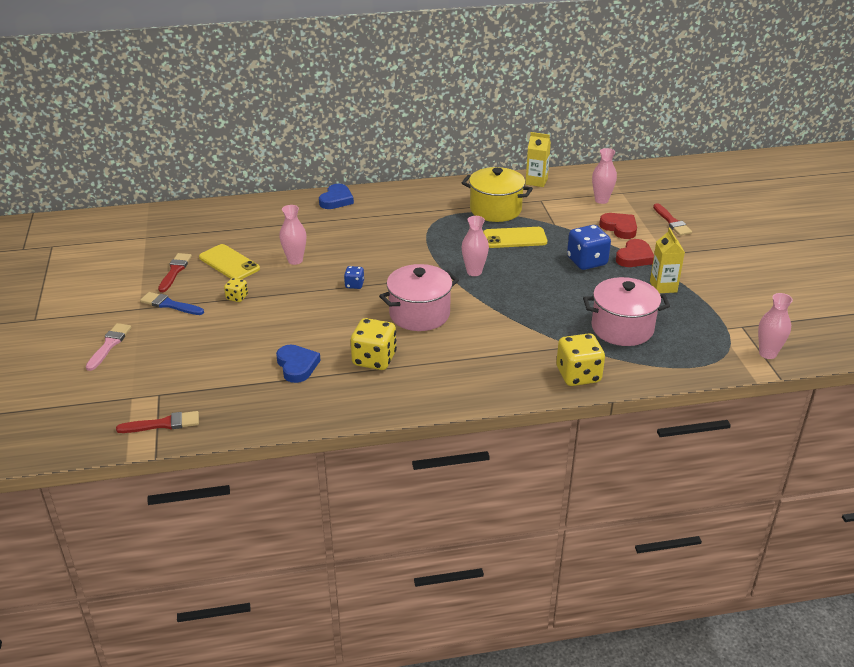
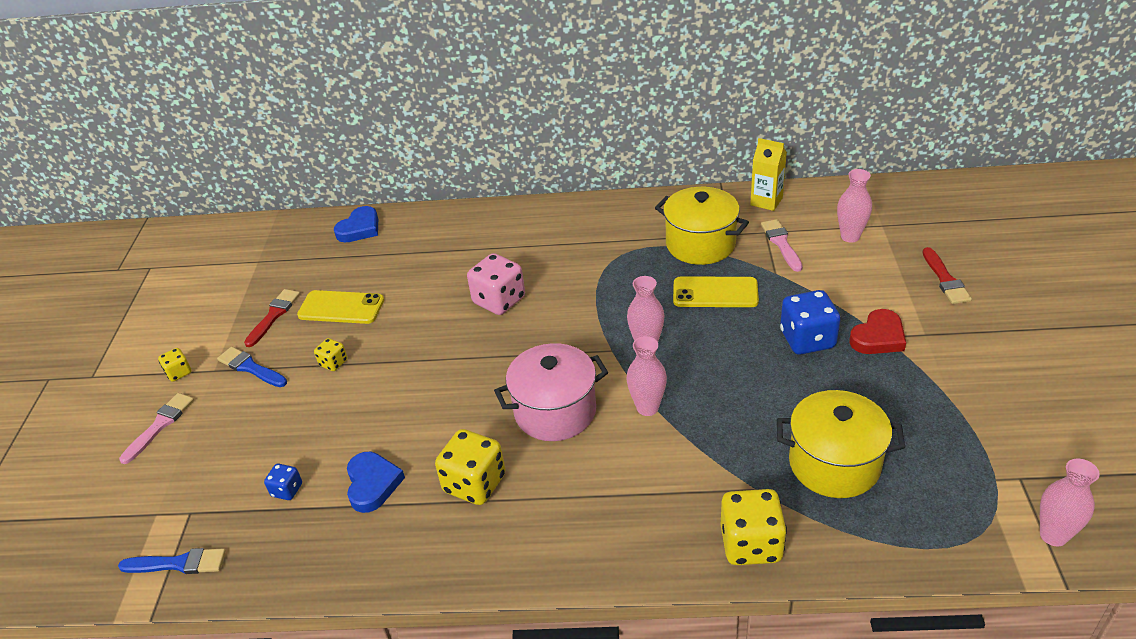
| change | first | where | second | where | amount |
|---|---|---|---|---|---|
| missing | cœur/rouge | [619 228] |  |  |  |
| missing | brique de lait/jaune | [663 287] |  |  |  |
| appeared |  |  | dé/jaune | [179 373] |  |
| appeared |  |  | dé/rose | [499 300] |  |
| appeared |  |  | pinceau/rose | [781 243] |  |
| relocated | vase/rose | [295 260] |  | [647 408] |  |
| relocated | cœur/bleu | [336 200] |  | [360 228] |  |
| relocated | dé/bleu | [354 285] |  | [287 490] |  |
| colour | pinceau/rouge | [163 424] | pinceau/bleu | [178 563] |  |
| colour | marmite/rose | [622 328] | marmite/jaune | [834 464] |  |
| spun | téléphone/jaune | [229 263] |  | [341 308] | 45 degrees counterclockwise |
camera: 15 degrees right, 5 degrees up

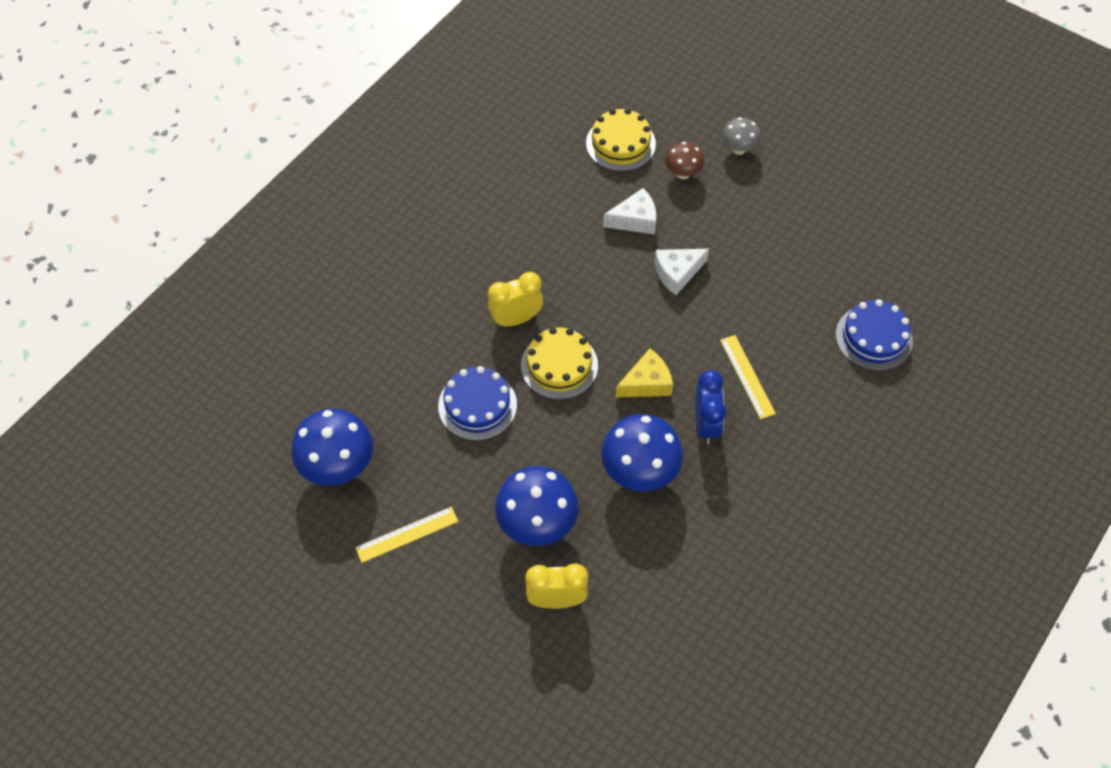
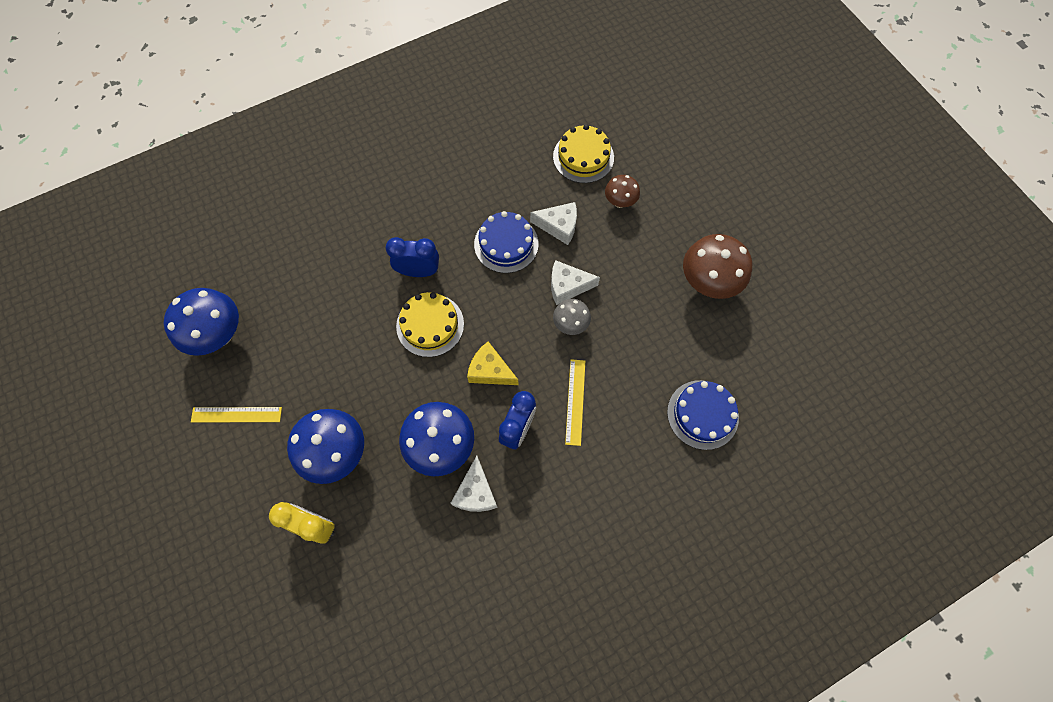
| change | first | where | second | where | amount |
|---|---|---|---|---|---|
| appeared |  |  | fromage/blanc | [476 492] |  |
| appeared |  |  | champignon/marron | [707 283] |  |
| relocated | gâteau/bleu | [477 405] |  | [506 244] |  |
| relocated | champignon/gris | [738 149] |  | [570 324] |  |
| colour | réveil/jaune | [516 319] | réveil/bleu | [419 271] |  |
| spun | fromage/jaune | [646 383] |  | [490 371] | 150 degrees counterclockwise |
camera: 25 degrees right, 10 degrees up

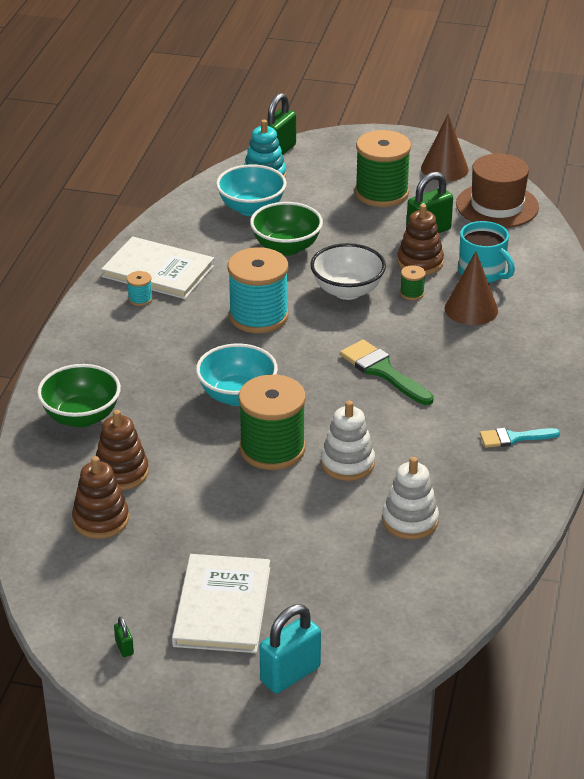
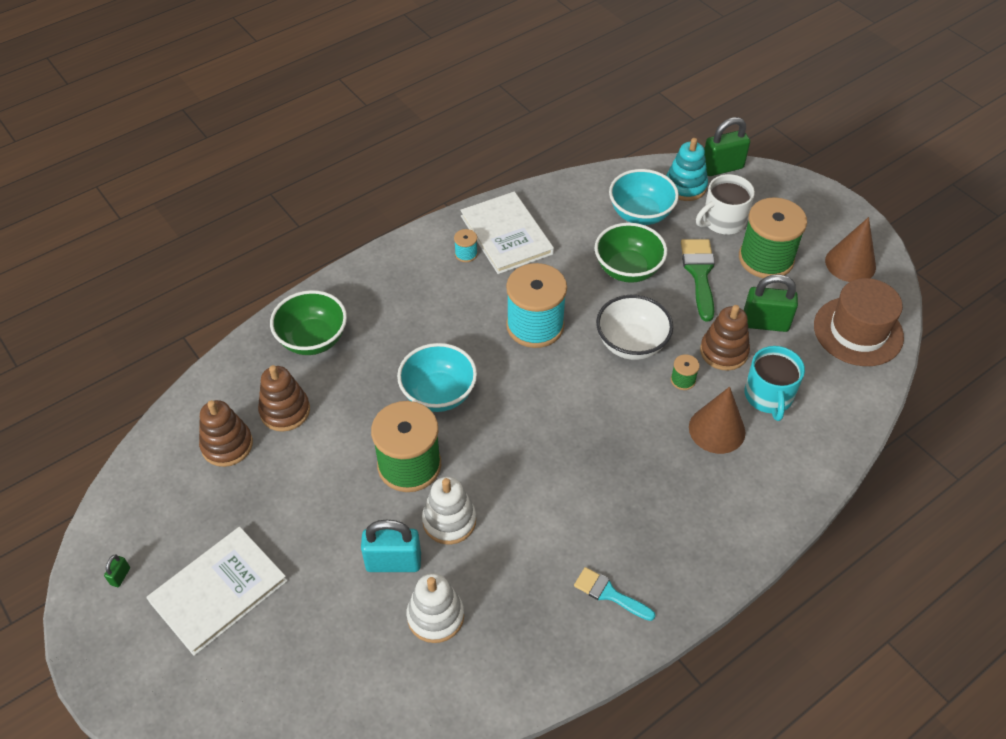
| change | first | where | second | where | amount |
|---|---|---|---|---|---|
| appeared |  |  | tasse/blanc | [722 221] |  |
| relocated | cadenas/turquoise | [290 674] |  | [393 562] |  |
| relocated | pinceau/vert | [382 371] |  | [699 273] |  |
camera: 40 degrees right, 15 degrees up

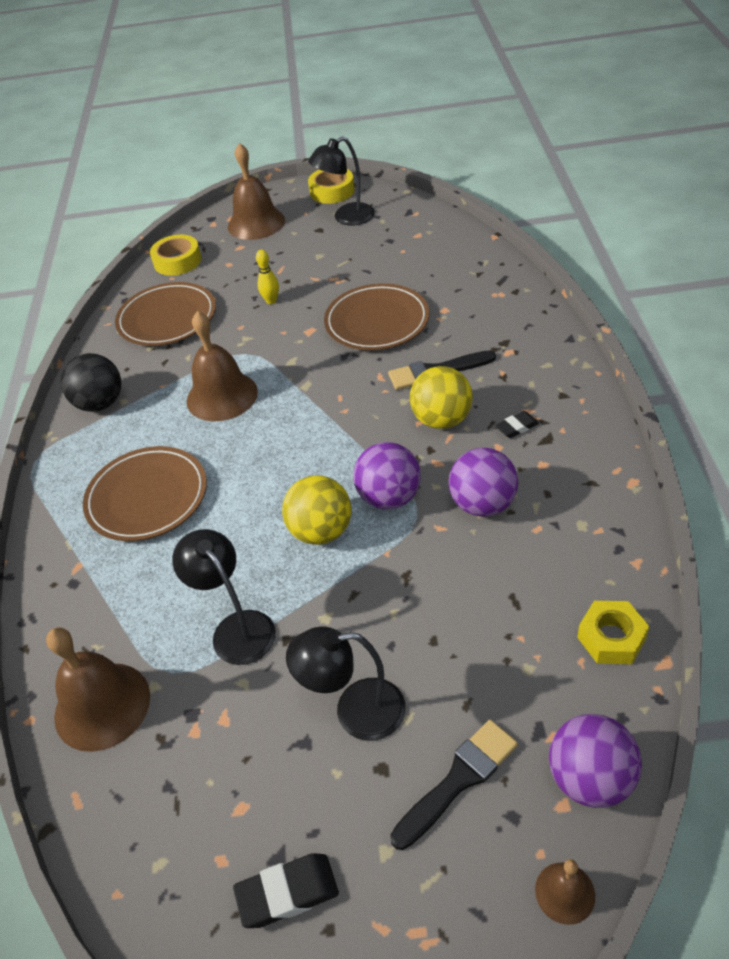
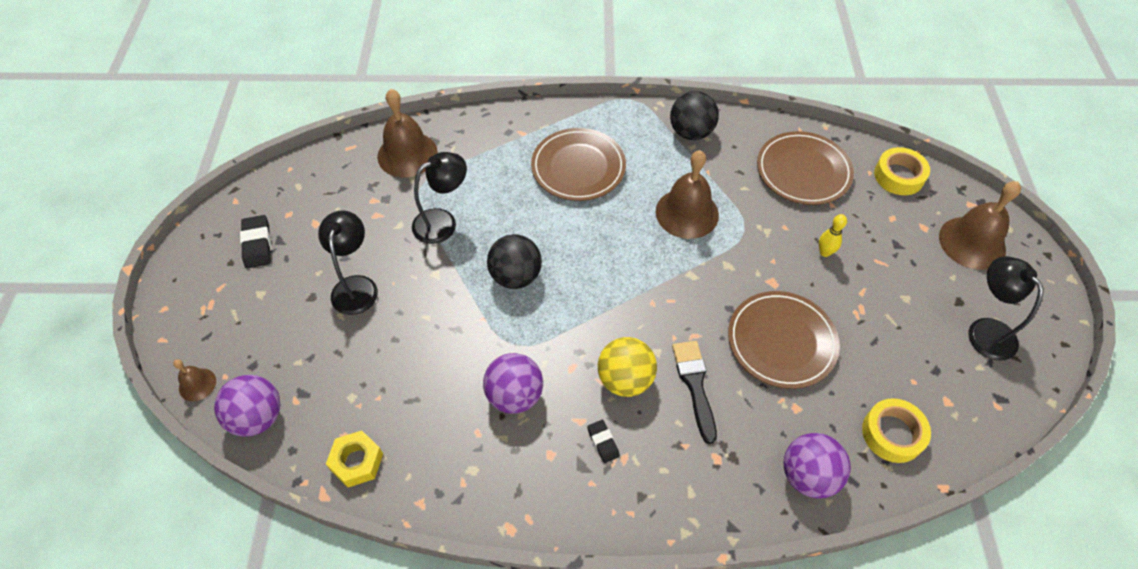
| change | first | where | second | where | amount |
|---|---|---|---|---|---|
| missing | pinceau/noir | [458 780] |  |  |  |
| relocated | ruban adhésif/jaune | [332 191] |  | [892 434] |  |
| relocated | balle/violet | [389 497] |  | [808 475] |  |
| colour | balle/jaune | [321 531] | balle/noir | [516 276] |  |
camera: 90 degrees right, 10 degrees up

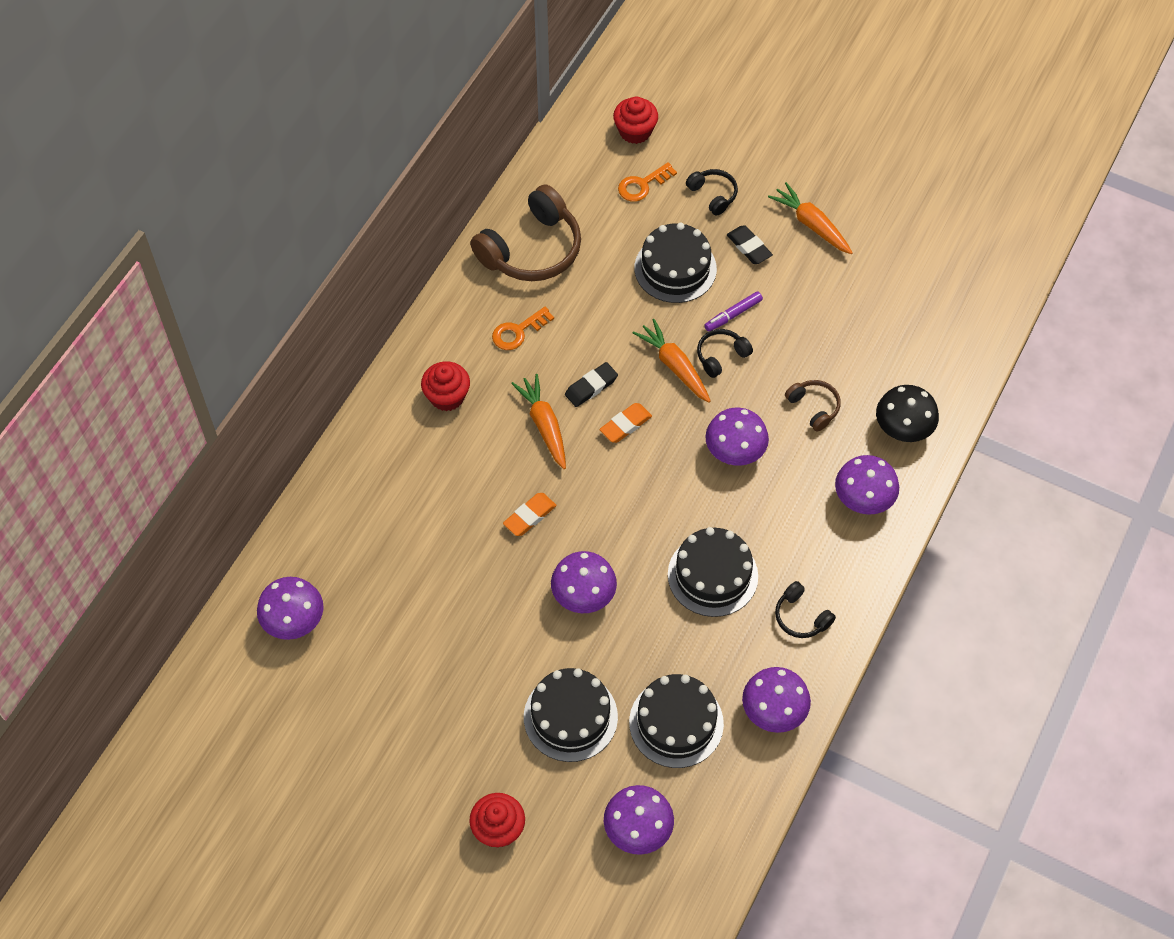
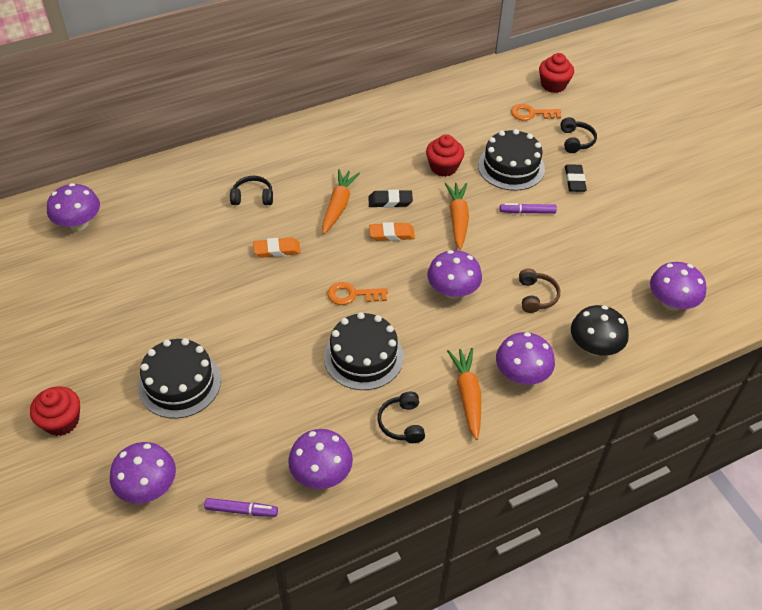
| change | first | where | second | where | amount |
|---|---|---|---|---|---|
| missing | casque audio/marron | [532 249] |  |  |  |
| missing | gâteau/noir | [676 723] |  |  |  |
| appeared |  |  | feutre/violet | [241 510] |  |
| relocated | muffin/rouge | [447 396] |  | [443 167] |  |
| relocated | clé/orange | [518 332] |  | [352 295] |  |
| relocated | champignon/violet | [583 595] |  | [671 302] |  |
| relocated | casque audio/noir | [721 356] |  | [253 197] |  |
| relocated | carotte/orange | [811 224] |  | [467 395] |  |
camera: 35 degrees right, 10 degrees down

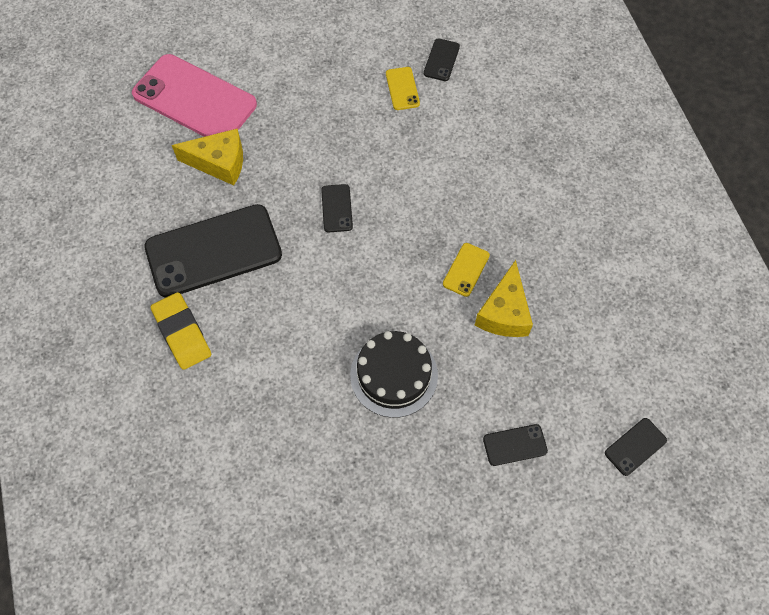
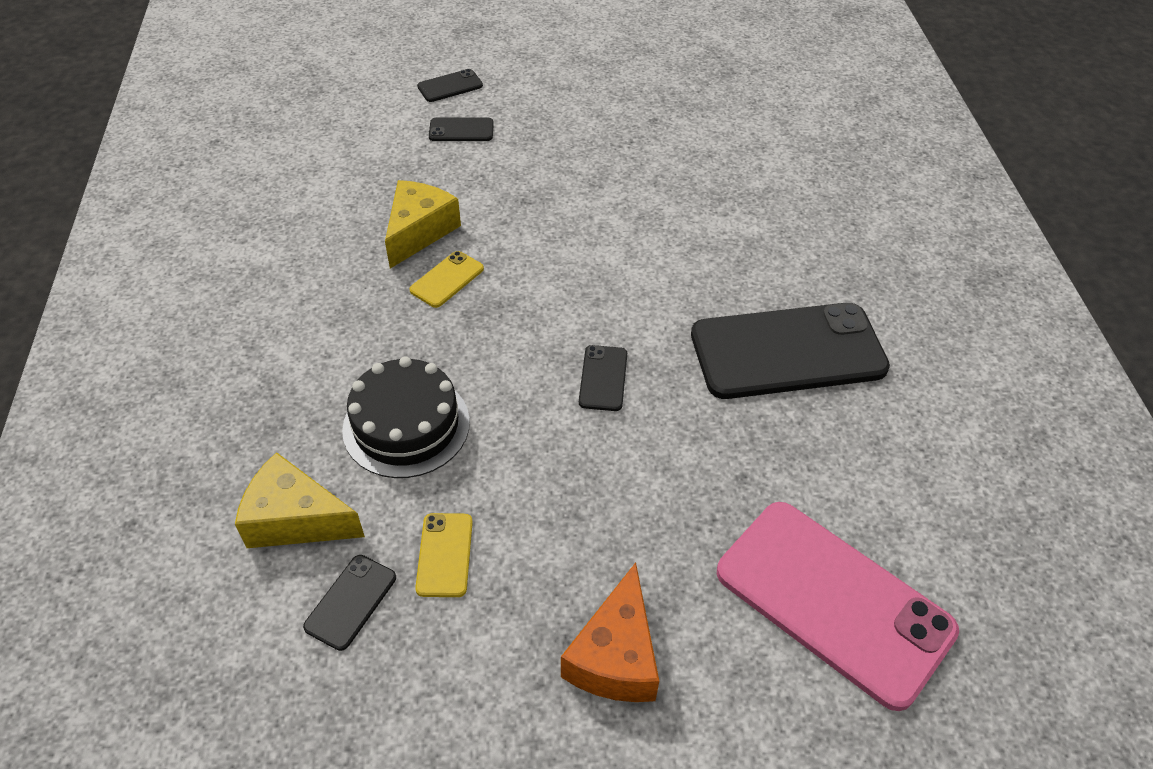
| change | first | where | second | where | amount |
|---|---|---|---|---|---|
| missing | gomme/jaune | [182 333] |  |  |  |
| appeared |  |  | fromage/orange | [615 656] |  |
| relocated | fromage/jaune | [219 163] |  | [296 519] |  |
| relocated | gâteau/noir | [394 375] |  | [406 425] |  |
| relocated | téléphone/noir | [635 447] |  | [450 86] |  |
camera: 170 degrees left, 15 degrees down

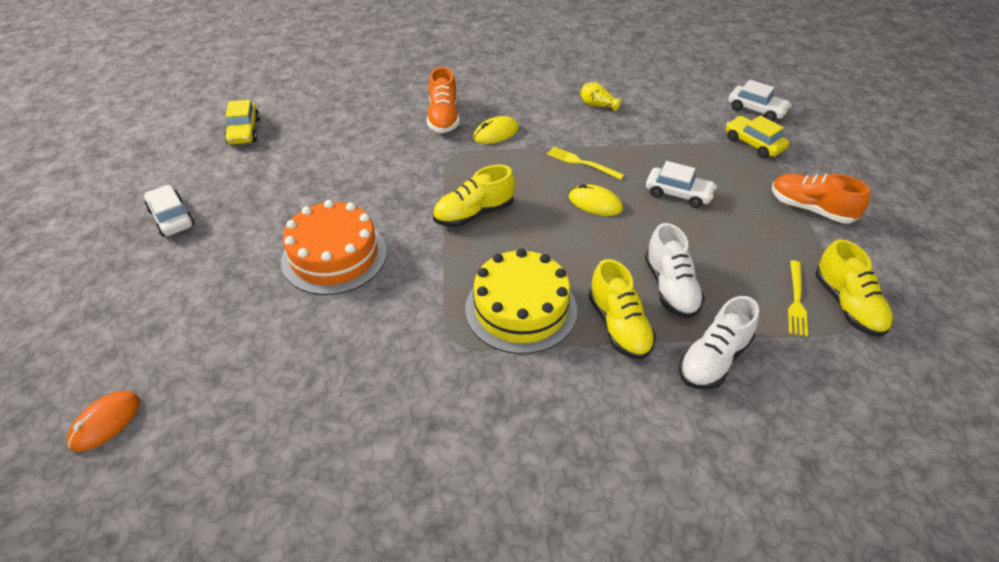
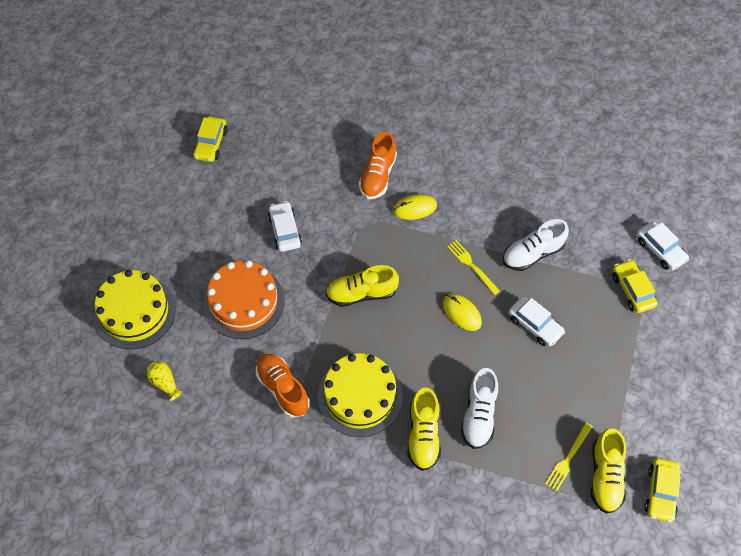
| change | first | where | second | where | amount |
|---|---|---|---|---|---|
| missing | souris/orange | [105 422] |  |  |  |
| appeared |  |  | gâteau/jaune | [135 312] |  |
| appeared |  |  | voiture/jaune | [661 492] |  |
| relocated | voiture/blanc | [171 218] |  | [285 230] |  |
| relocated | vase/jaune | [597 105] |  | [165 383] |  |
| relocated | chaussure/blanc | [713 360] |  | [532 253] |  |
| relocated | chaussure/orange | [811 209] |  | [283 389] |  |
camera: 20 degrees right, 15 degrees up

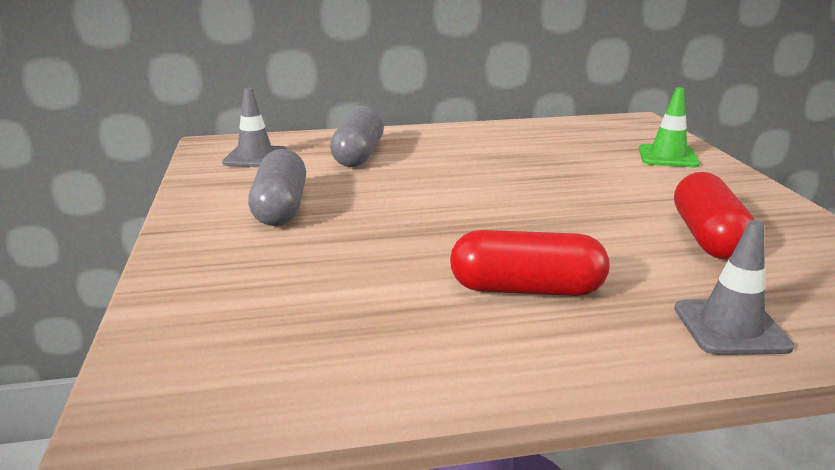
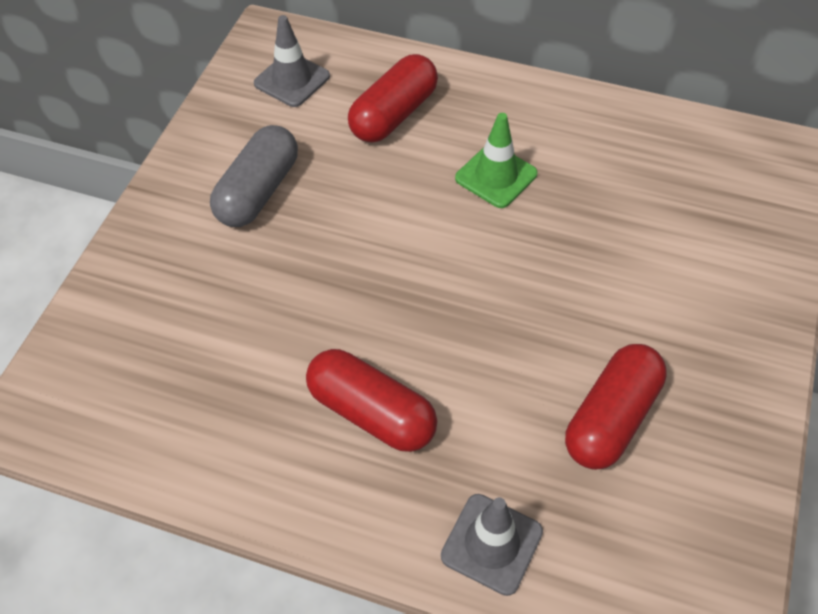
| change | first | where | second | where | amount |
|---|---|---|---|---|---|
| relocated | cône de chantier/vert | [668 157] |  | [496 176] |  |
| colour | gélule/gris | [358 155] | gélule/rouge | [393 114] |  |
camera: 30 degrees right, 30 degrees up

